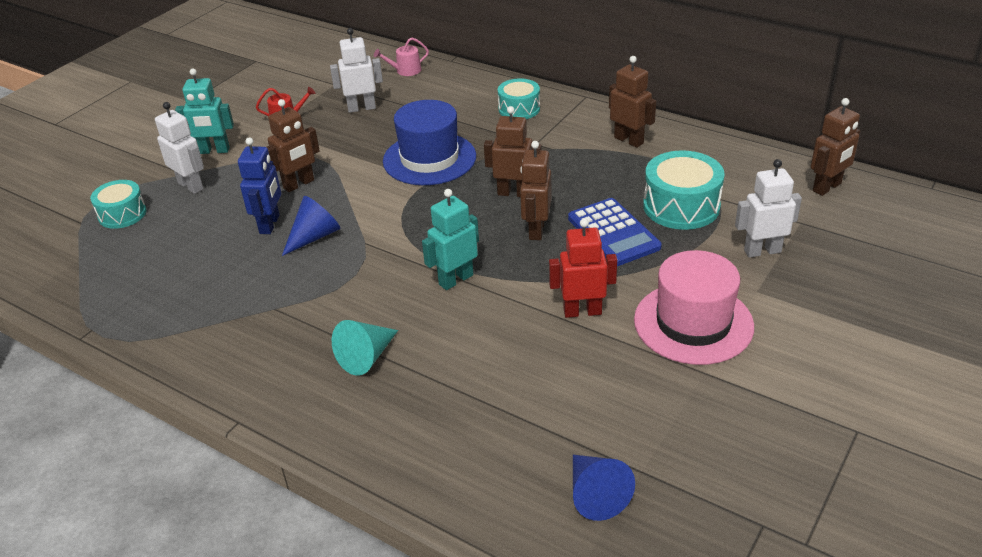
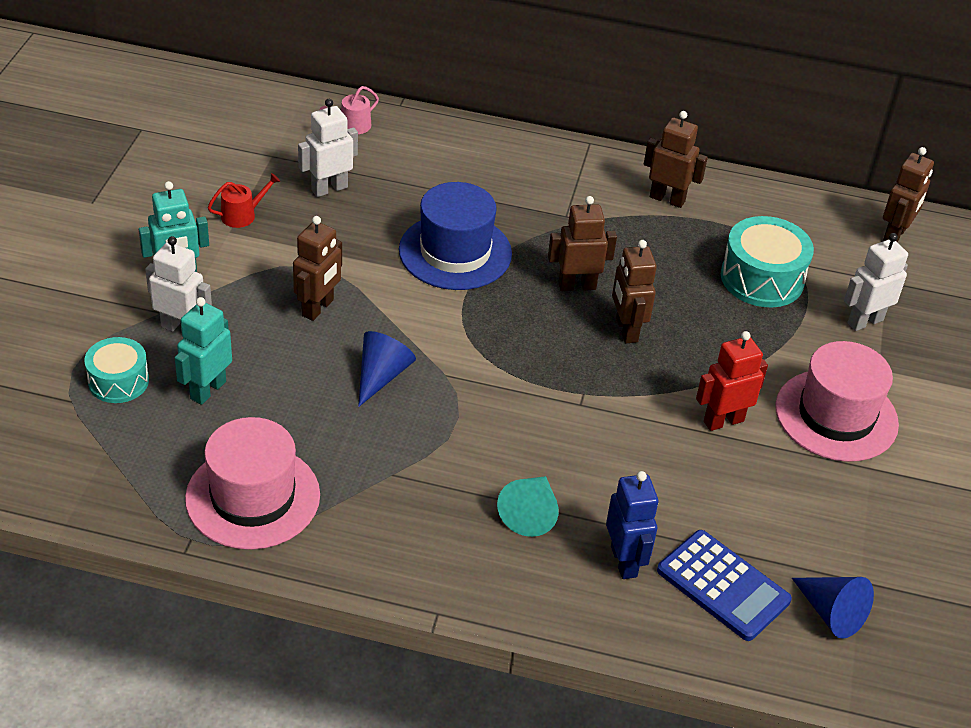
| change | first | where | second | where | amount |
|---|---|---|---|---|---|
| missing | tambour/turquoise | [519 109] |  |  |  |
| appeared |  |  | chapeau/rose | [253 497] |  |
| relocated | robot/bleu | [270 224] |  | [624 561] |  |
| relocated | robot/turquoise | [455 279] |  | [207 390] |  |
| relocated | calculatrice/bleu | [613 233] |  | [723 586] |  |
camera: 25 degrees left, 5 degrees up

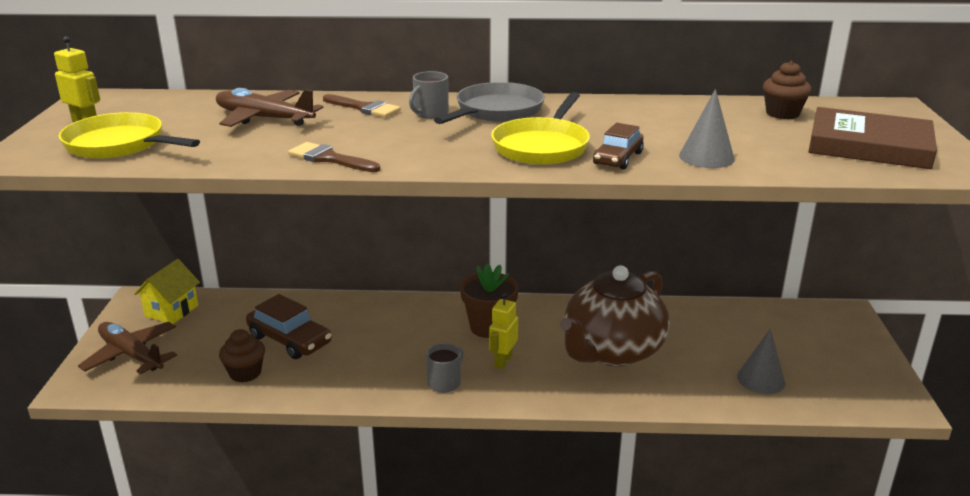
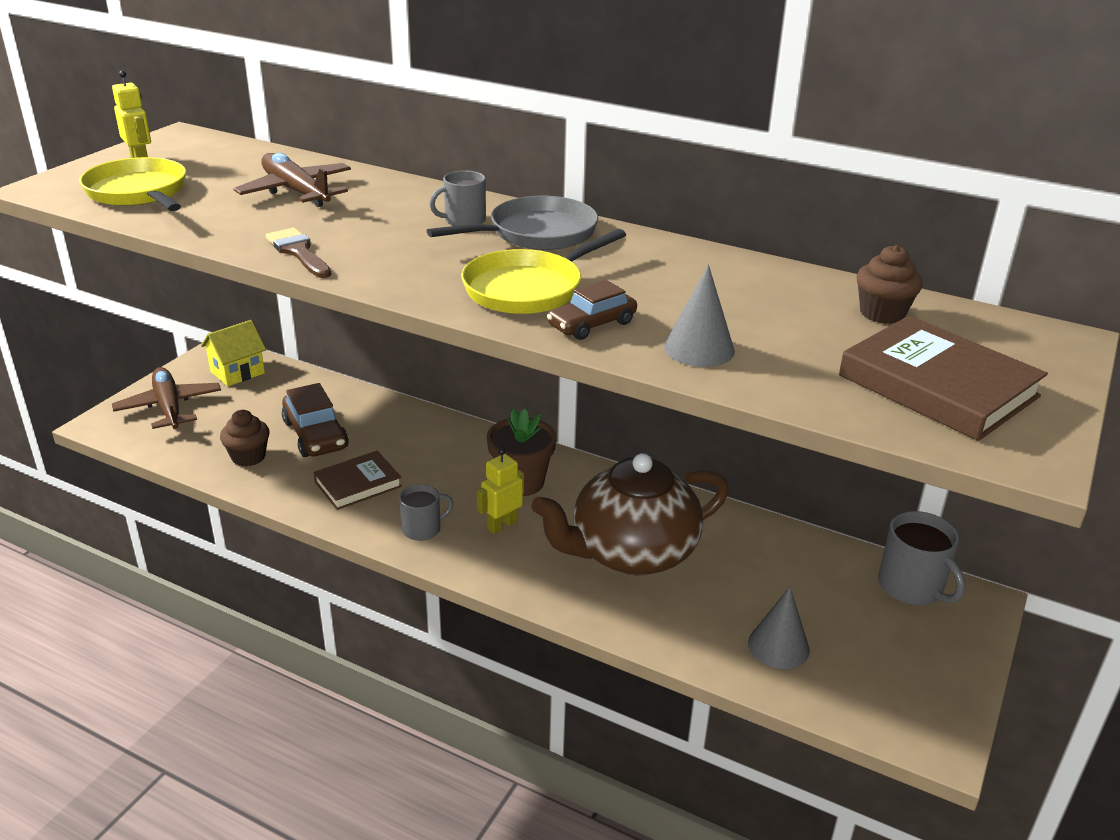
| change | first | where | second | where | amount |
|---|---|---|---|---|---|
| missing | pinceau/marron | [364 108] |  |  |  |
| appeared |  |  | livre/marron | [358 484] |  |
| appeared |  |  | tasse/gris | [911 587] |  |
camera: 25 degrees right, 5 degrees up

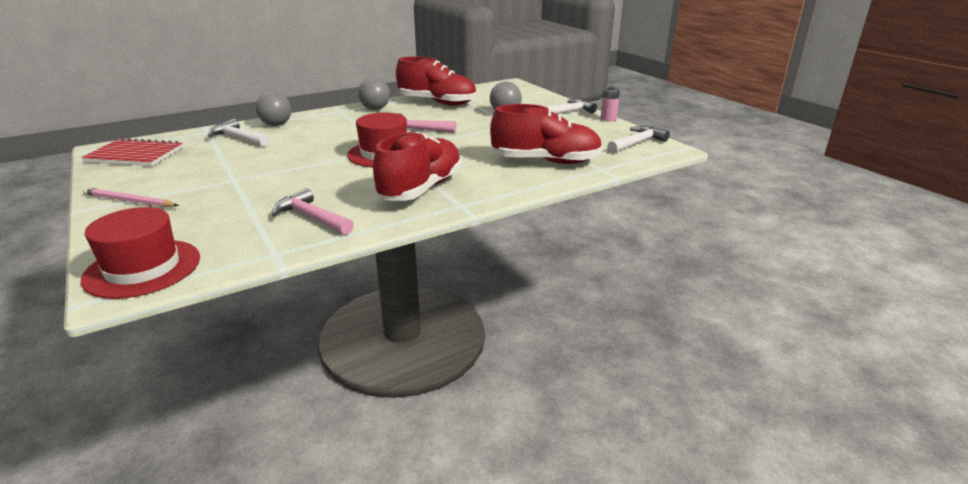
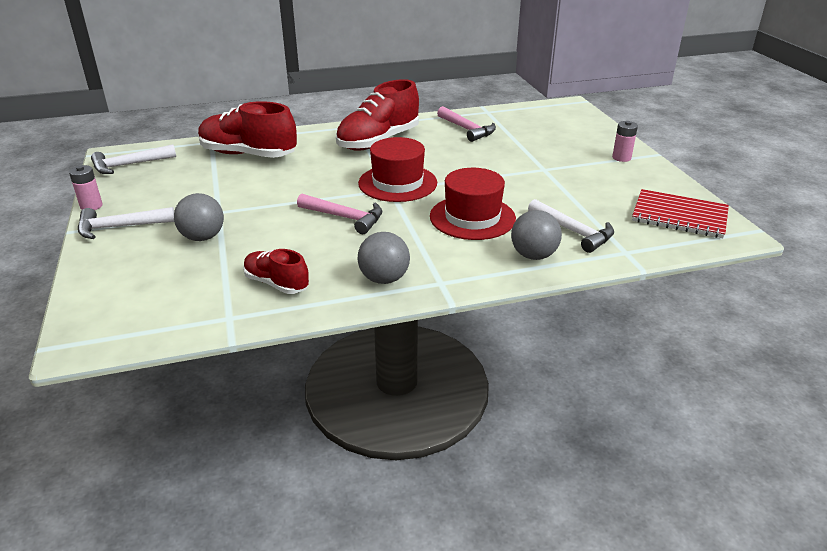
| change | first | where | second | where | amount |
|---|---|---|---|---|---|
| relocated | chapeau/rouge | [143 268] |  | [472 217] |  |
| exchanged | crayon/rose | [129 201] | pile/rose | [621 158] |  |
| size | chaussure/rouge | [437 103] |  | [276 283] | x0.55 |
camera: 165 degrees left, 5 degrees up

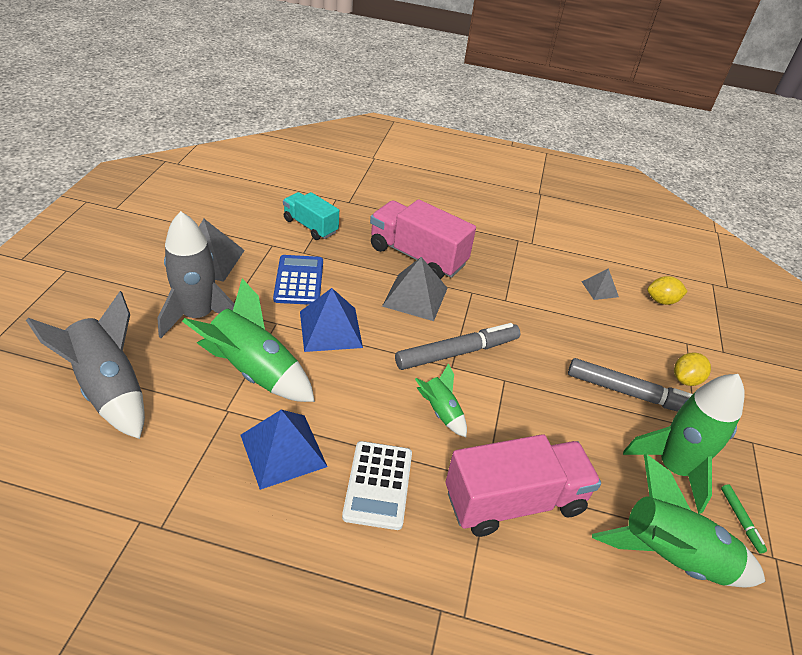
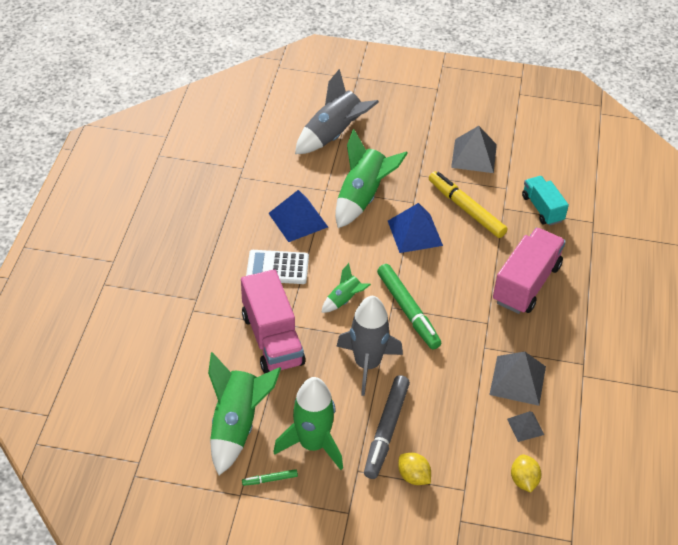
| change | first | where | second | where | amount |
|---|---|---|---|---|---|
| relocated | fusée/gris | [198 315] |  | [367 364] |  |
| relocated | pyramide/gris | [415 297] |  | [517 380] |  |
| exchanged | calculatrice/bleu | [299 280] | feutre/jaune | [466 209] |  |
| colour | feutre/gris | [457 352] | feutre/vert | [408 311] |  |
| spun | camion/turquoise | [310 226] |  | [542 209] | 60 degrees counterclockwise |
camera: 90 degrees right, 5 degrees up

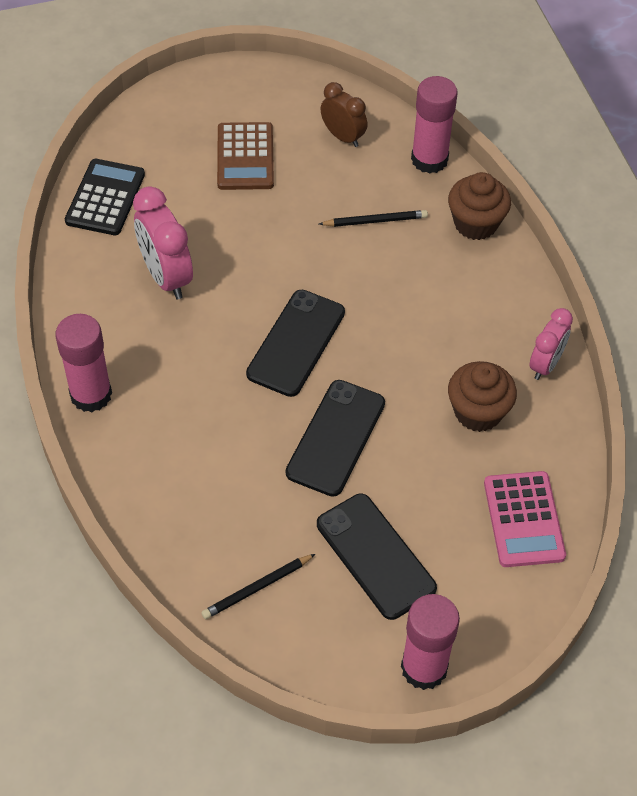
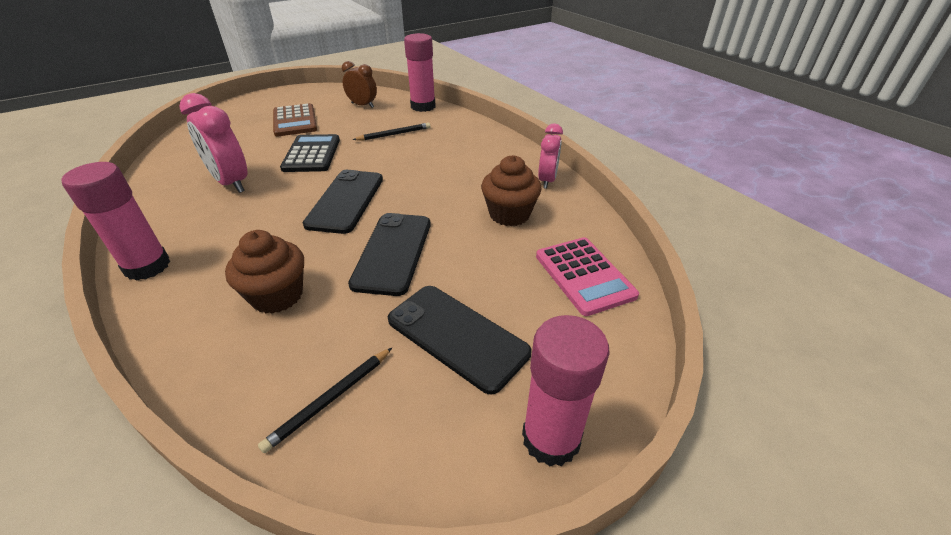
| change | first | where | second | where | amount |
|---|---|---|---|---|---|
| relocated | calculatrice/noir | [105 198] |  | [312 154] |  |
| relocated | muffin/marron | [475 223] |  | [277 295] |  |
camera: 15 degrees left, 15 degrees down

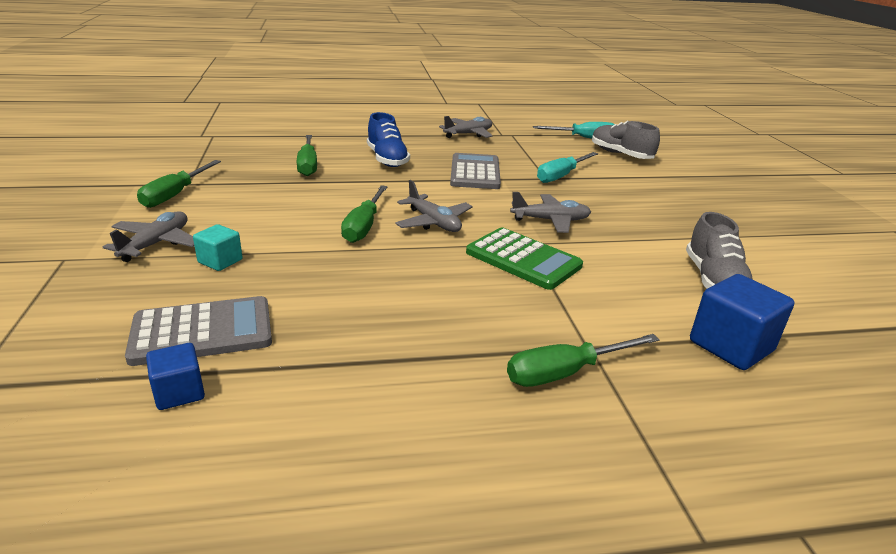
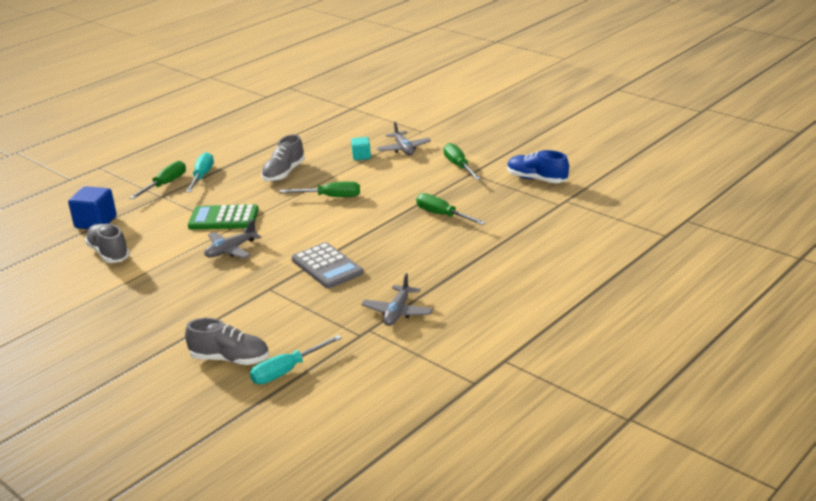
| change | first | where | second | where | amount |
|---|---|---|---|---|---|
| missing | calculatrice/gris | [202 331] |  |  |  |
| missing | cube/bleu | [179 392] |  |  |  |
| missing | avion/gris | [433 222] |  |  |  |
| appeared |  |  | chaussure/gris | [284 173] |  |
| relocated | chaussure/bleu | [387 159] |  | [536 179] |  |
| relocated | tournevis/turquoise | [561 176] |  | [202 176] |  |
| spun | tournevis/vert | [364 226] |  | [330 197] | 120 degrees clockwise |
camera: 145 degrees right, 0 degrees up

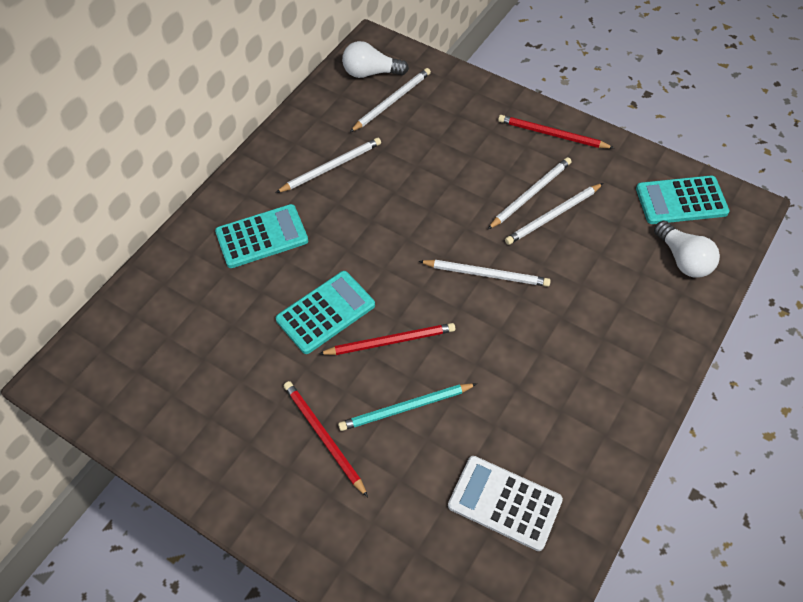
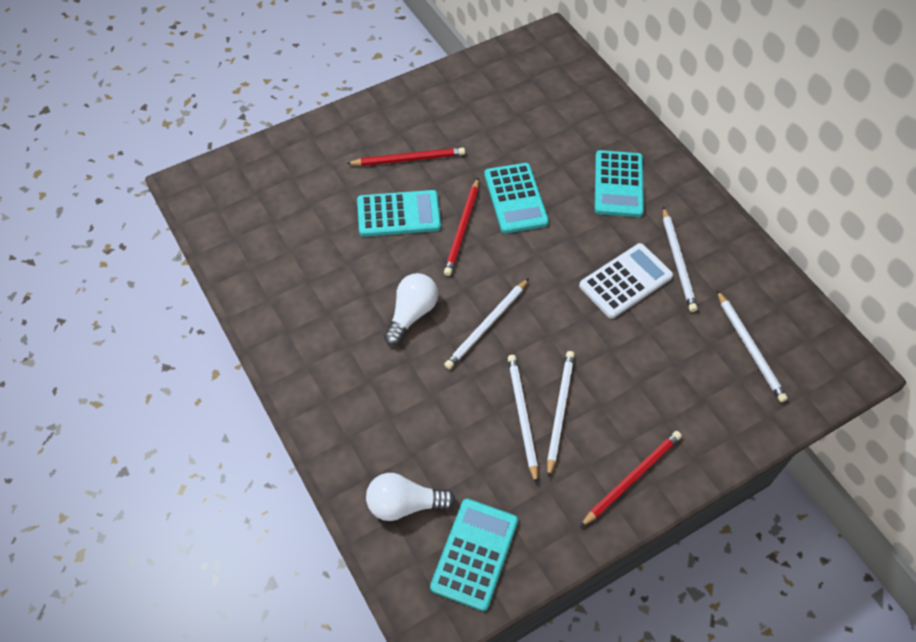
| change | first | where | second | where | amount |
|---|---|---|---|---|---|
| relocated | ampoule/blanc | [371 73] |  | [411 314] |  |
| relocated | calculatrice/blanc | [504 503] |  | [625 281] |  |
| exchanged | crayon/turquoise | [405 408] | calculatrice/turquoise | [398 214] |  |
| spun | crayon/blanc | [530 194] |  | [559 411] | 150 degrees counterclockwise |
camera: 115 degrees right, 0 degrees up

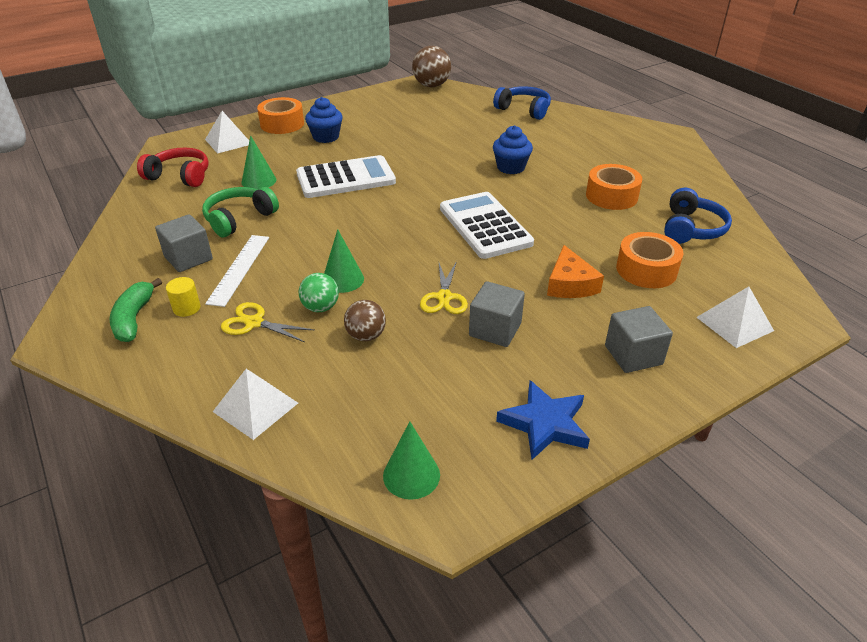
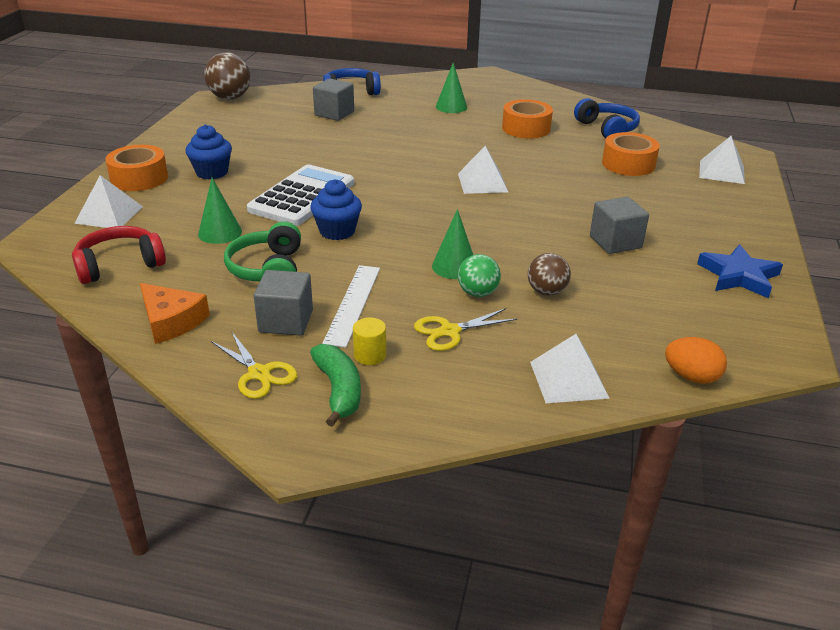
| change | first | where | second | where | amount |
|---|---|---|---|---|---|
| appeared |  |  | œuf/orange | [691 377] |  |
| relocated | cône/vert | [411 475] |  | [451 107] |  |
| relocated | ciseaux/jaune | [444 297] |  | [259 373] |  |
| relocated | muffin/bleu | [511 167] |  | [337 231] |  |
| relocated | fromage/orange | [570 284] |  | [171 321] |  |
| relocated | cube/gris | [633 355] |  | [334 113] |  |
| exchanged | calculatrice/blanc | [485 226] | pyramide/blanc | [482 182] |  |
| spun | banane/vert | [134 319] |  | [338 390] | 150 degrees counterclockwise |
| spun | règle/blanc | [239 269] |  | [353 304] | 45 degrees clockwise |
camera: 45 degrees left, 5 degrees down

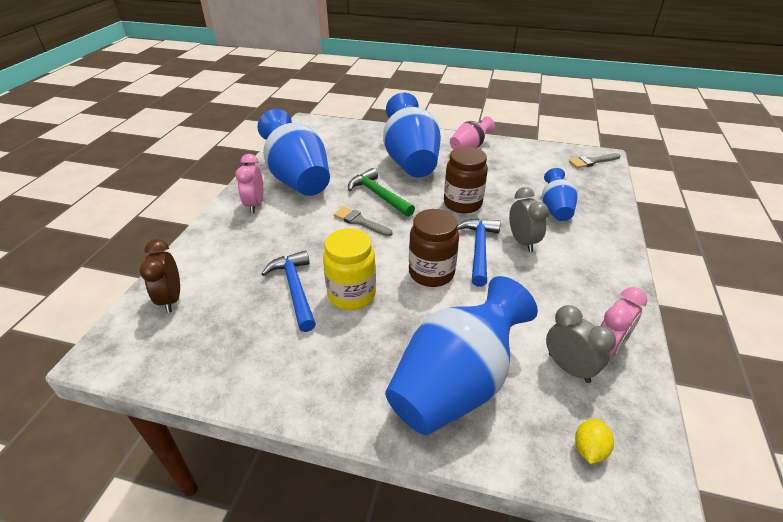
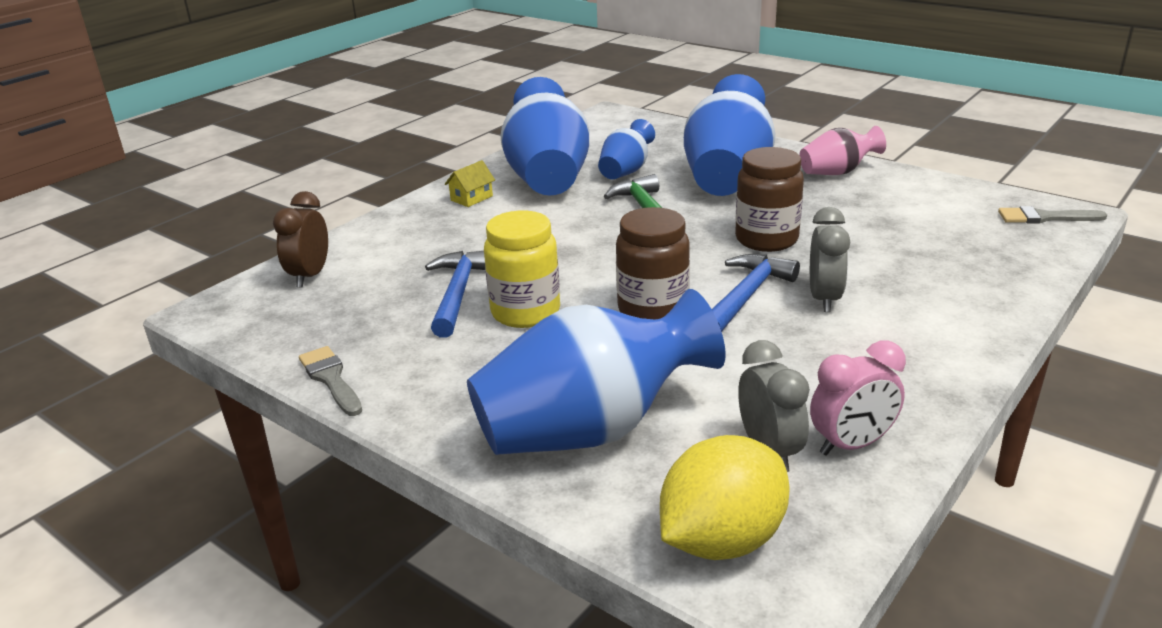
| change | first | where | second | where | amount |
|---|---|---|---|---|---|
| relocated | pinceau/gris | [360 221] |  | [331 379] |  |
| relocated | vase/bleu | [555 209] |  | [626 171] |  |
| exchanged | réveil/rose | [255 205] | maison/jaune | [471 198] |  |
| size | citron/jaune | [589 449] |  | [722 540] | x2.14 |
camera: 25 degrees right, 10 degrees down

